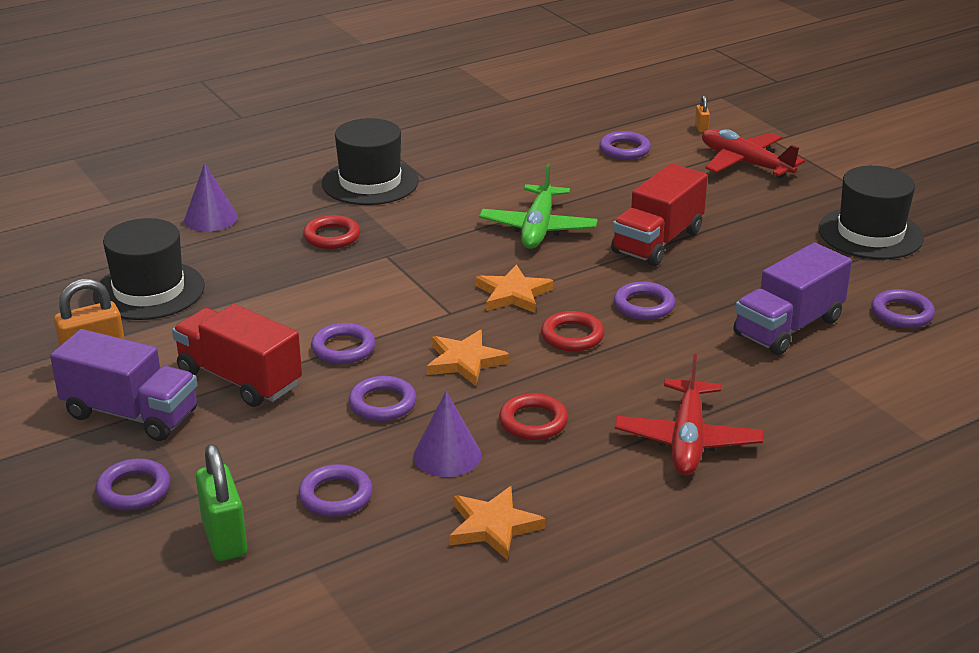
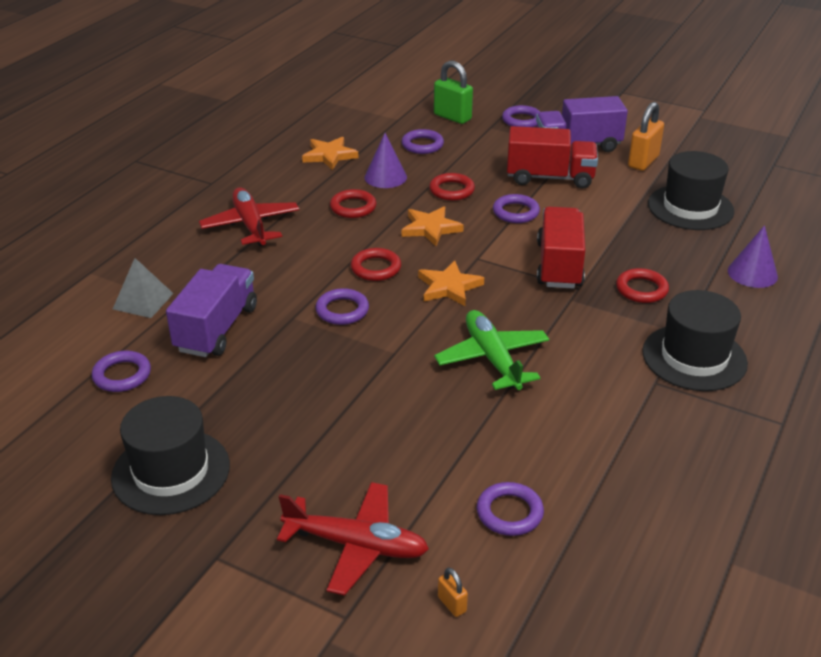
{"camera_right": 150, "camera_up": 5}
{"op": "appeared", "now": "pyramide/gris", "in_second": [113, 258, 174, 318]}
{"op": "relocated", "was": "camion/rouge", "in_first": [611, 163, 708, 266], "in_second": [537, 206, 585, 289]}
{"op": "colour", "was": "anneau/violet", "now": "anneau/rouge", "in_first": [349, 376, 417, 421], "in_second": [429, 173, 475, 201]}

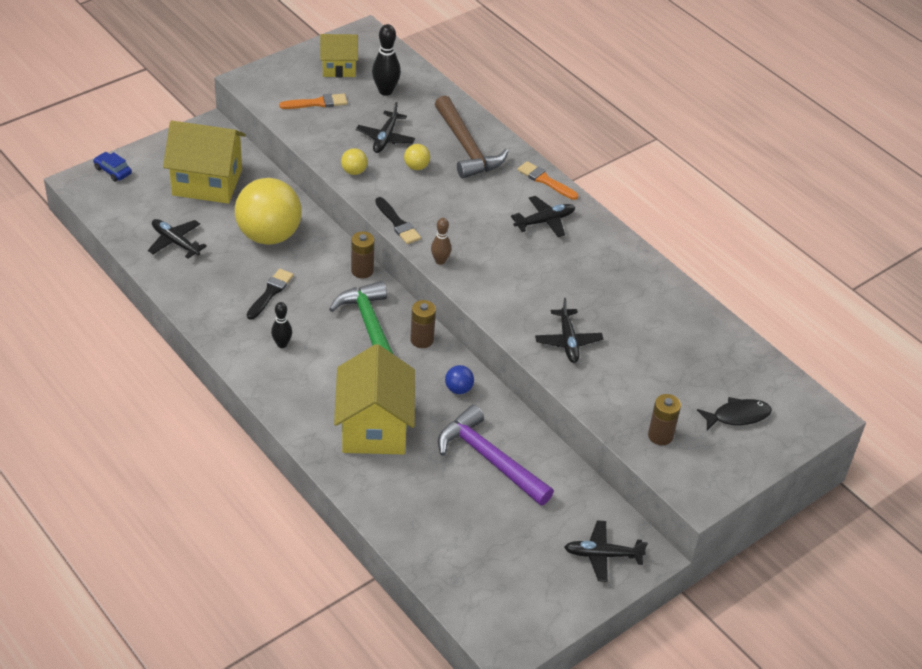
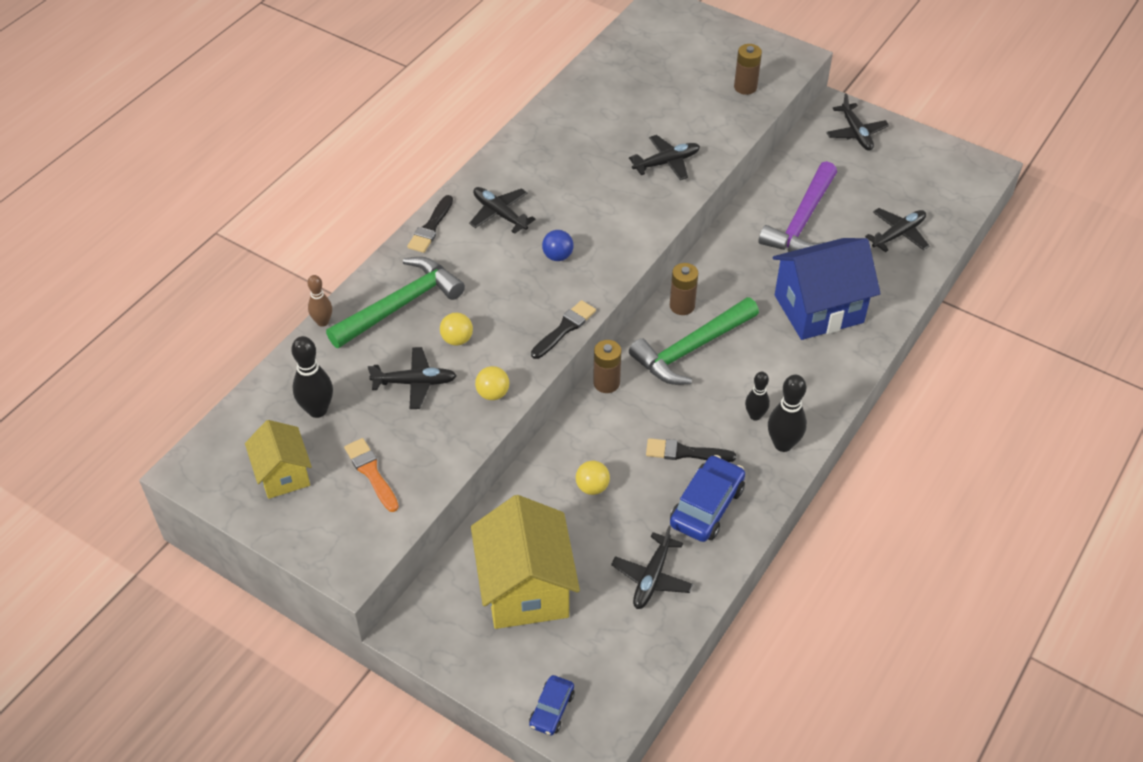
{"camera_right": -105, "camera_up": 5}
{"op": "missing", "was": "poisson/noir", "in_first": [697, 397, 772, 431]}
{"op": "appeared", "now": "voiture/bleu", "in_second": [670, 455, 745, 542]}
{"op": "appeared", "now": "quille/noir", "in_second": [768, 375, 807, 452]}
{"op": "appeared", "now": "avion/noir", "in_second": [865, 208, 929, 252]}
{"op": "relocated", "was": "quille/marron", "in_first": [431, 218, 451, 265], "in_second": [308, 275, 332, 327]}
{"op": "relocated", "was": "balle/bleu", "in_first": [445, 365, 474, 394], "in_second": [542, 230, 573, 261]}
{"op": "colour", "was": "maison/jaune", "now": "maison/bleu", "in_first": [334, 344, 415, 454], "in_second": [773, 238, 881, 340]}
{"op": "colour", "was": "marteau/marron", "now": "marteau/vert", "in_first": [435, 95, 508, 178], "in_second": [326, 257, 465, 348]}
{"op": "colour", "was": "pinceau/orange", "now": "pinceau/noir", "in_first": [517, 161, 578, 200], "in_second": [407, 195, 453, 253]}
{"op": "size", "was": "balle/jaune", "in_first": [235, 178, 302, 245], "in_second": [576, 460, 610, 495], "ratio": 0.4}

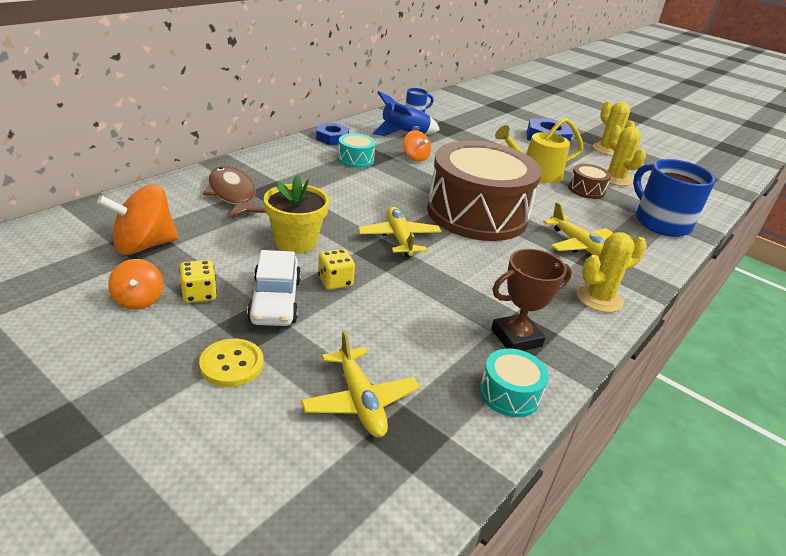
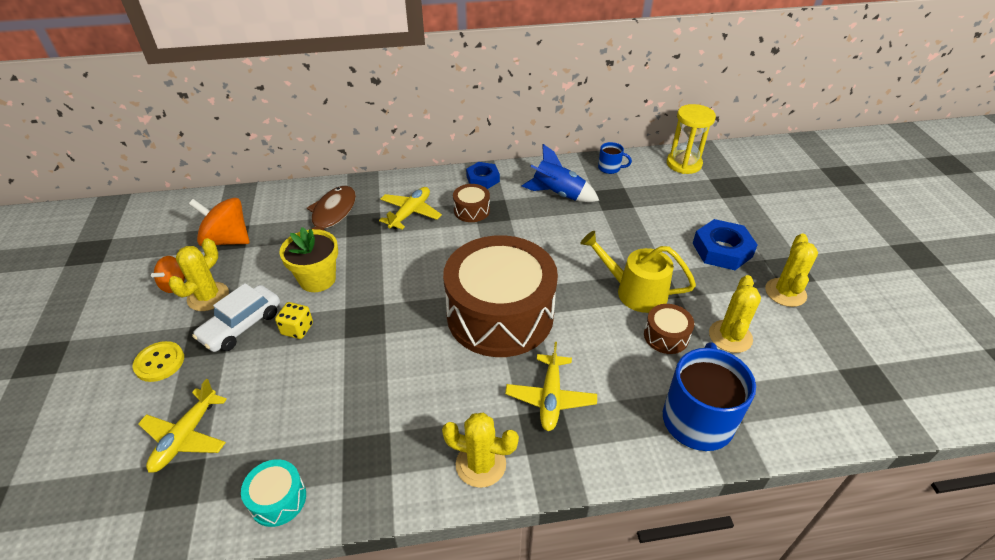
{"camera_right": 45, "camera_up": 10}
{"op": "missing", "was": "toupie/orange", "in_first": [403, 130, 431, 162]}
{"op": "missing", "was": "trophée/marron", "in_first": [491, 249, 572, 351]}
{"op": "appeared", "now": "sablier/jaune", "in_second": [667, 104, 716, 174]}
{"op": "relocated", "was": "avion/jaune", "in_first": [358, 207, 442, 257], "in_second": [379, 187, 442, 230]}
{"op": "exchanged", "was": "dé/jaune", "now": "cactus/jaune", "in_first": [179, 260, 217, 303], "in_second": [169, 238, 229, 311]}
{"op": "colour", "was": "tambour/turquoise", "now": "tambour/marron", "in_first": [338, 133, 376, 168], "in_second": [453, 184, 490, 222]}

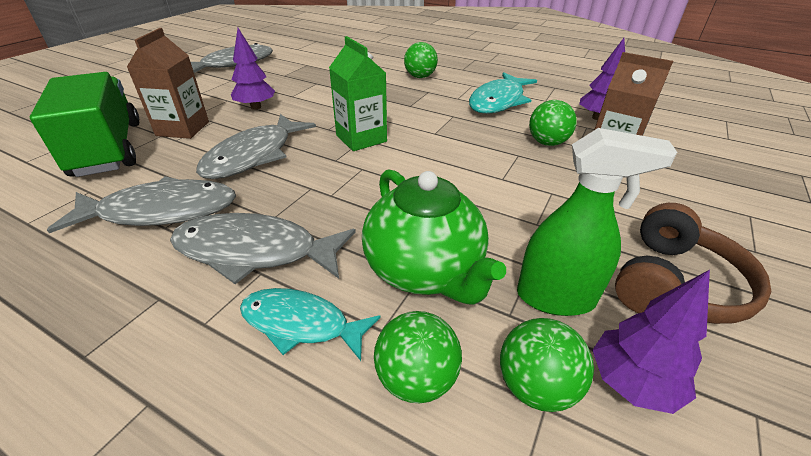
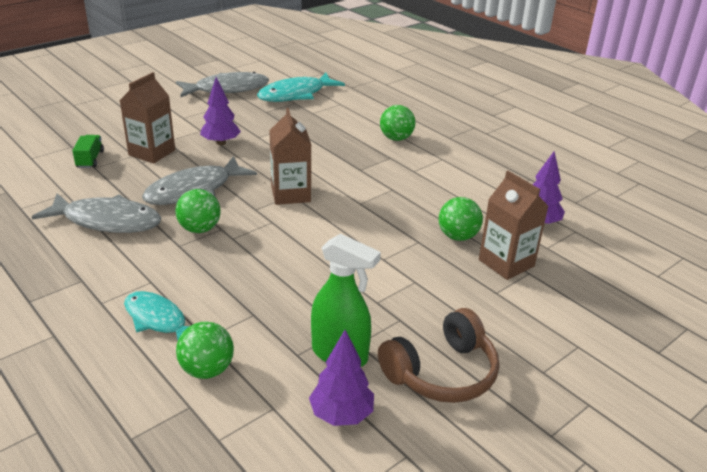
{"camera_right": 20, "camera_up": -5}
{"op": "missing", "was": "poisson/gris", "in_first": [170, 213, 356, 284]}
{"op": "missing", "was": "théière/vert", "in_first": [362, 170, 506, 305]}
{"op": "relocated", "was": "poisson/turquoise", "in_first": [469, 72, 537, 114], "in_second": [257, 73, 345, 102]}
{"op": "relocated", "was": "balle/vert", "in_first": [500, 318, 594, 412], "in_second": [176, 189, 220, 233]}
{"op": "colour", "was": "brique de lait/vert", "now": "brique de lait/marron", "in_first": [329, 36, 387, 151], "in_second": [269, 108, 311, 205]}
{"op": "size", "was": "camion/vert", "in_first": [30, 72, 139, 177], "in_second": [72, 135, 104, 168], "ratio": 0.41}

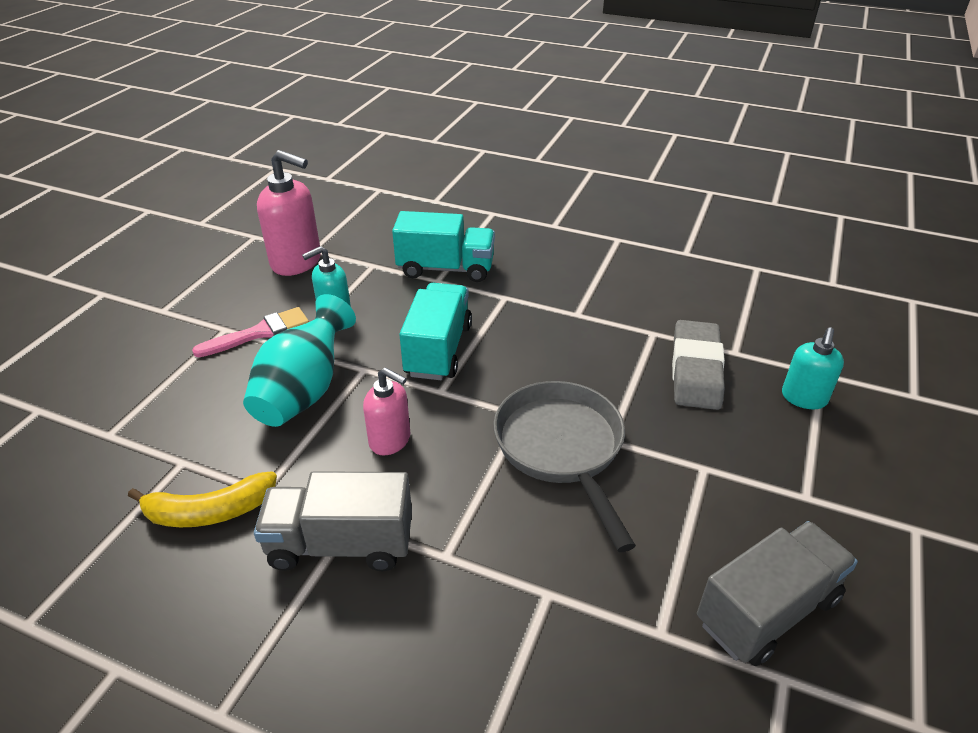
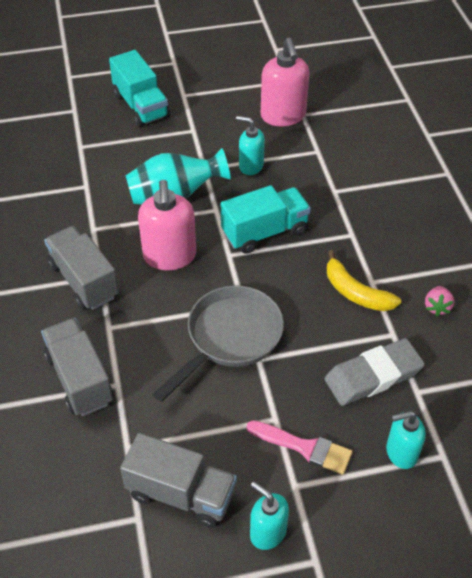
{"camera_right": 55, "camera_up": 10}
{"op": "appeared", "now": "camion/gris", "in_second": [41, 318, 113, 416]}
{"op": "appeared", "now": "distributeur de savon/turquoise", "in_second": [250, 481, 289, 550]}
{"op": "appeared", "now": "fraise/rose", "in_second": [425, 286, 454, 316]}
{"op": "relocated", "was": "banane/jaune", "in_first": [128, 471, 277, 527], "in_second": [327, 250, 401, 311]}
{"op": "relocated", "was": "pinceau/rose", "in_first": [192, 307, 309, 357], "in_second": [247, 420, 353, 475]}
{"op": "relocated", "was": "camion/turquoise", "in_first": [392, 211, 495, 282], "in_second": [109, 50, 170, 127]}
{"op": "size", "was": "distributeur de savon/rose", "in_first": [363, 367, 410, 455], "in_second": [138, 180, 196, 270], "ratio": 1.63}

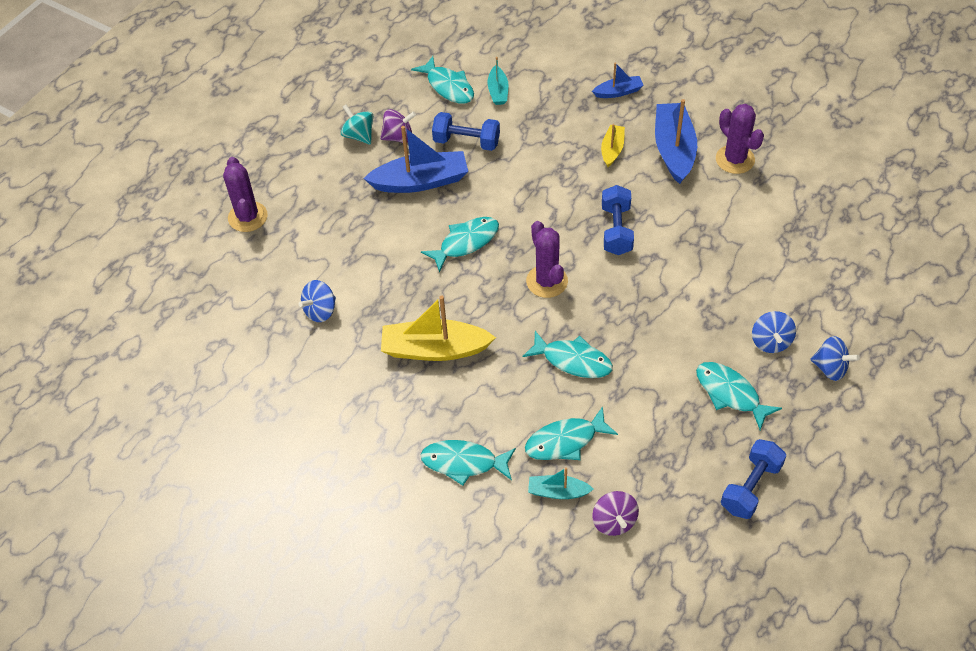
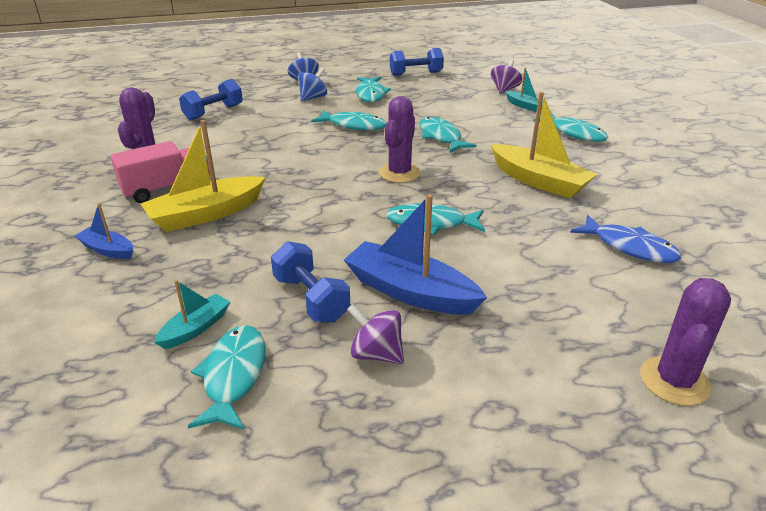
{"camera_right": -140, "camera_up": -20}
{"op": "missing", "was": "toupie/turquoise", "in_first": [341, 104, 373, 144]}
{"op": "relocated", "was": "poisson/turquoise", "in_first": [525, 406, 618, 460], "in_second": [311, 110, 387, 130]}
{"op": "relocated", "was": "haltère/bleu", "in_first": [602, 185, 634, 255], "in_second": [179, 79, 243, 120]}
{"op": "exchanged", "was": "toupie/bleu", "now": "poisson/bleu", "in_first": [299, 280, 336, 322], "in_second": [570, 215, 681, 263]}
{"op": "exchanged", "was": "bateau/bleu", "now": "camion/rose", "in_first": [655, 99, 697, 184], "in_second": [110, 141, 210, 203]}
{"op": "size", "was": "bateau/jaune", "in_first": [601, 124, 625, 167], "in_second": [140, 120, 266, 232], "ratio": 1.89}

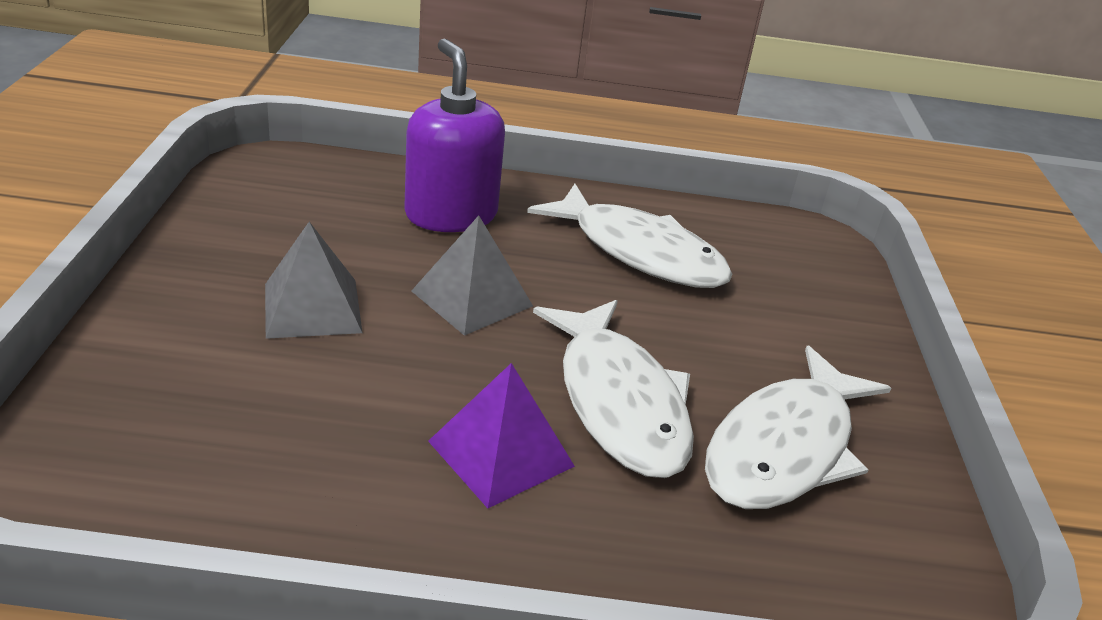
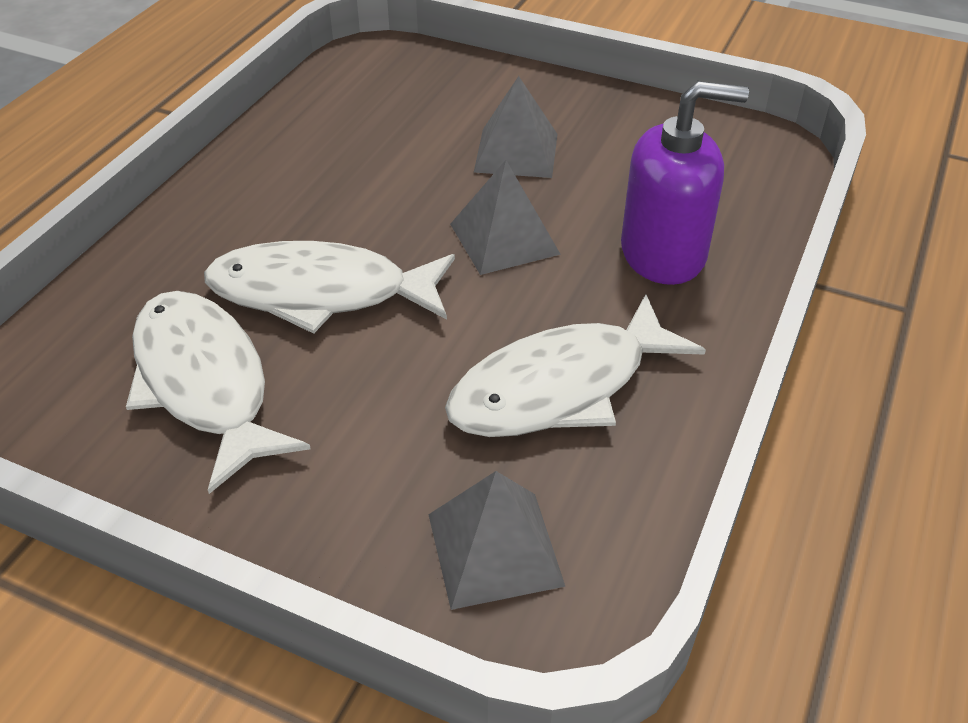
{"camera_right": 115, "camera_up": 10}
{"op": "missing", "was": "pyramide/violet", "in_first": [428, 363, 575, 508]}
{"op": "appeared", "now": "pyramide/gris", "in_second": [428, 471, 565, 610]}

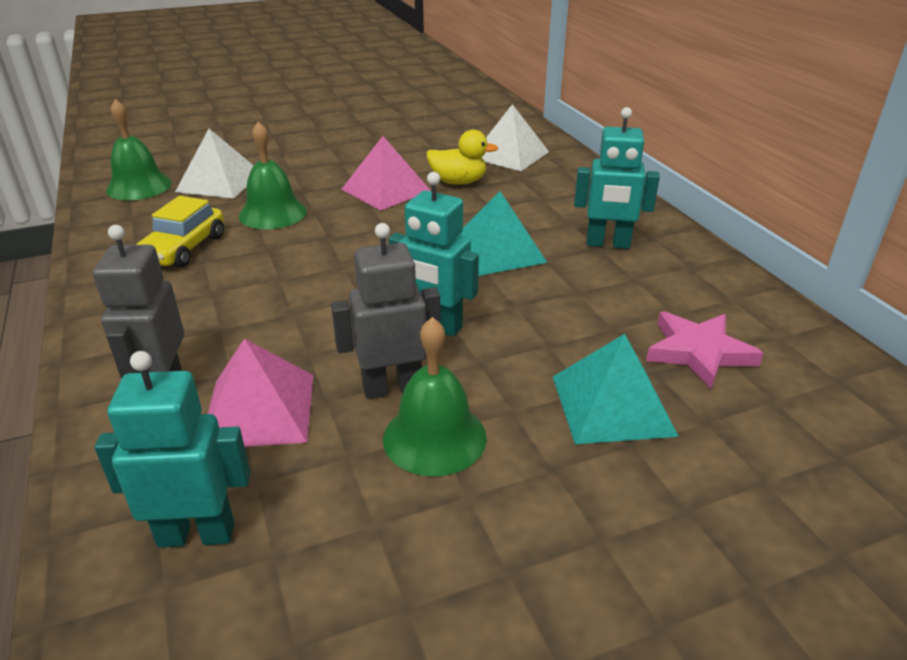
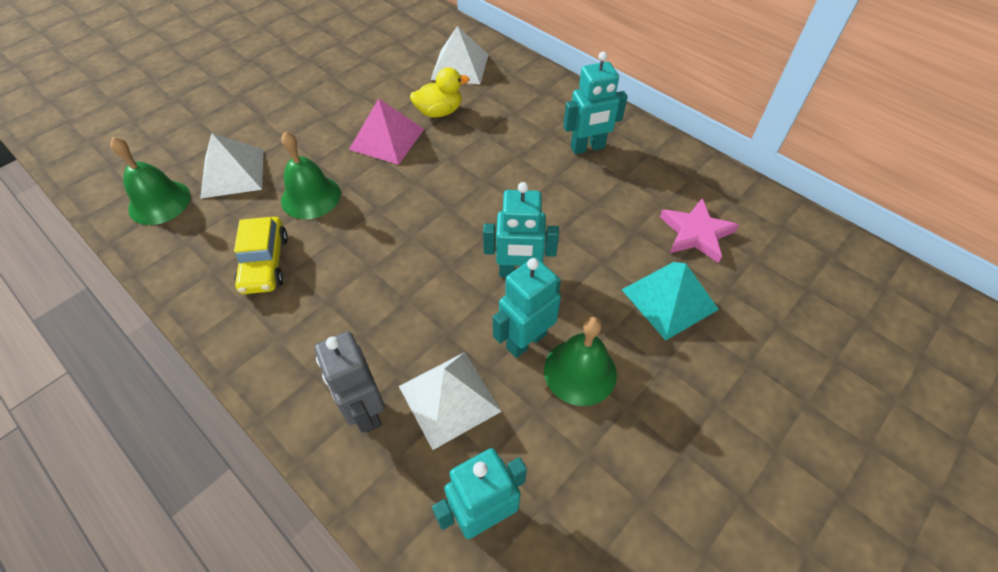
{"camera_right": -25, "camera_up": 20}
{"op": "missing", "was": "pyramide/turquoise", "in_first": [459, 191, 547, 276]}
{"op": "colour", "was": "pyramide/rose", "now": "pyramide/blanc", "in_first": [208, 338, 314, 447], "in_second": [399, 352, 502, 450]}
{"op": "colour", "was": "robot/gris", "now": "robot/turquoise", "in_first": [331, 223, 441, 399], "in_second": [493, 257, 561, 358]}

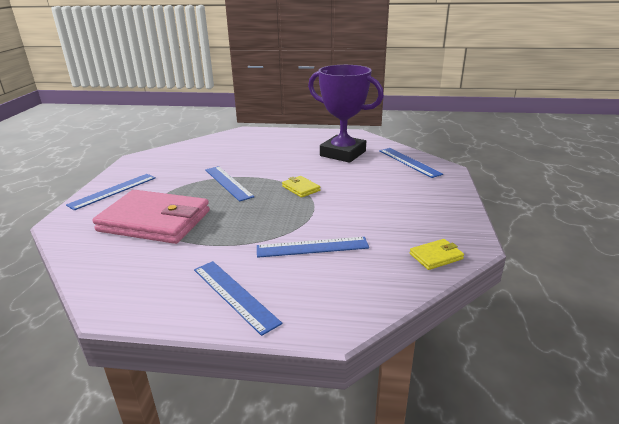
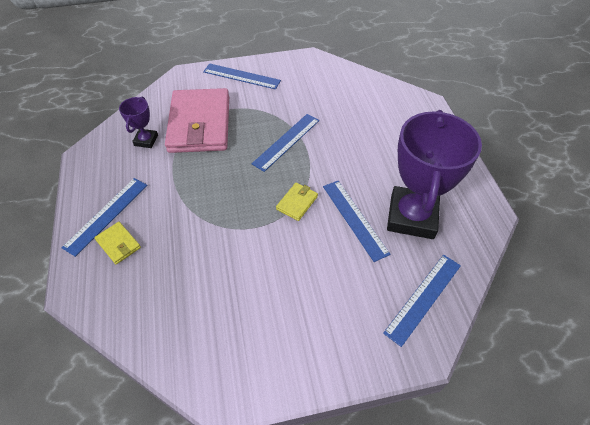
{"camera_right": 70, "camera_up": 25}
{"op": "appeared", "now": "trophée/violet", "in_second": [119, 97, 158, 148]}
{"op": "relocated", "was": "règle/bleu", "in_first": [257, 237, 369, 258], "in_second": [323, 181, 390, 262]}
{"op": "relocated", "was": "portefeuille/jaune", "in_first": [410, 239, 464, 270], "in_second": [94, 222, 141, 264]}

